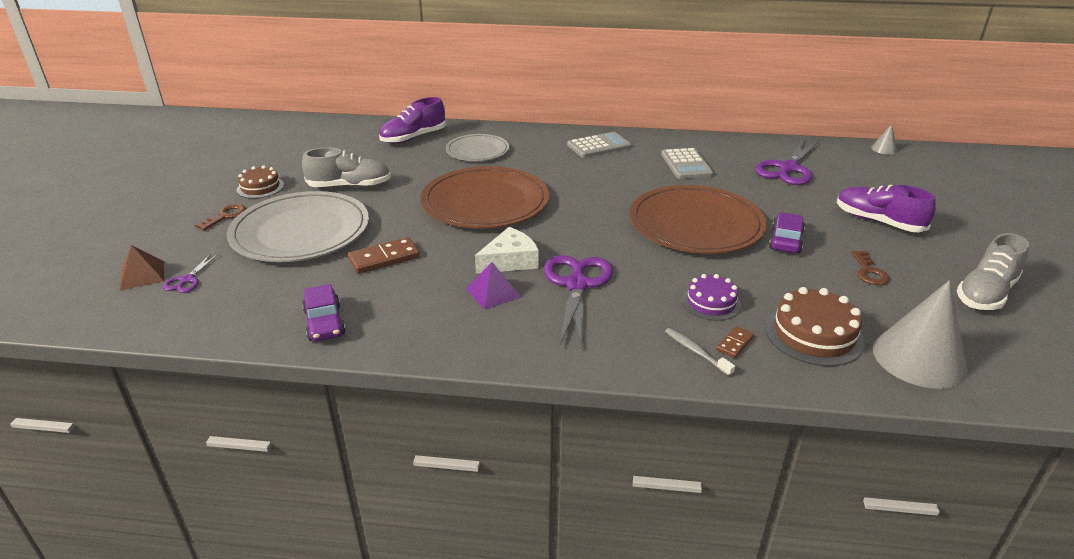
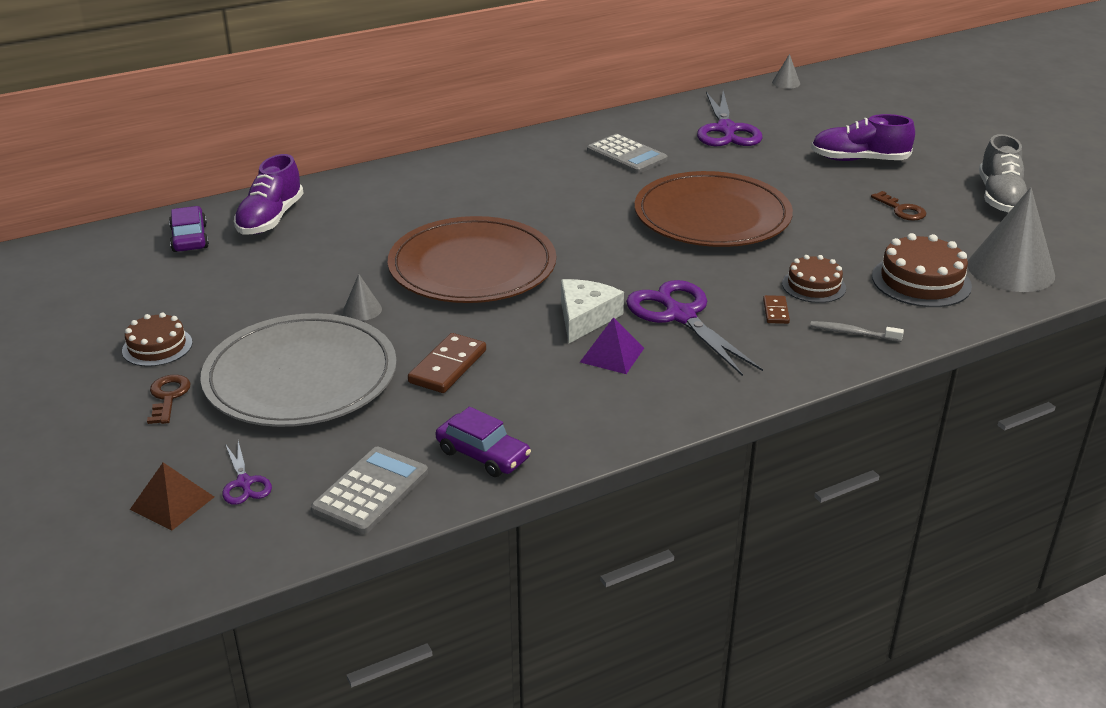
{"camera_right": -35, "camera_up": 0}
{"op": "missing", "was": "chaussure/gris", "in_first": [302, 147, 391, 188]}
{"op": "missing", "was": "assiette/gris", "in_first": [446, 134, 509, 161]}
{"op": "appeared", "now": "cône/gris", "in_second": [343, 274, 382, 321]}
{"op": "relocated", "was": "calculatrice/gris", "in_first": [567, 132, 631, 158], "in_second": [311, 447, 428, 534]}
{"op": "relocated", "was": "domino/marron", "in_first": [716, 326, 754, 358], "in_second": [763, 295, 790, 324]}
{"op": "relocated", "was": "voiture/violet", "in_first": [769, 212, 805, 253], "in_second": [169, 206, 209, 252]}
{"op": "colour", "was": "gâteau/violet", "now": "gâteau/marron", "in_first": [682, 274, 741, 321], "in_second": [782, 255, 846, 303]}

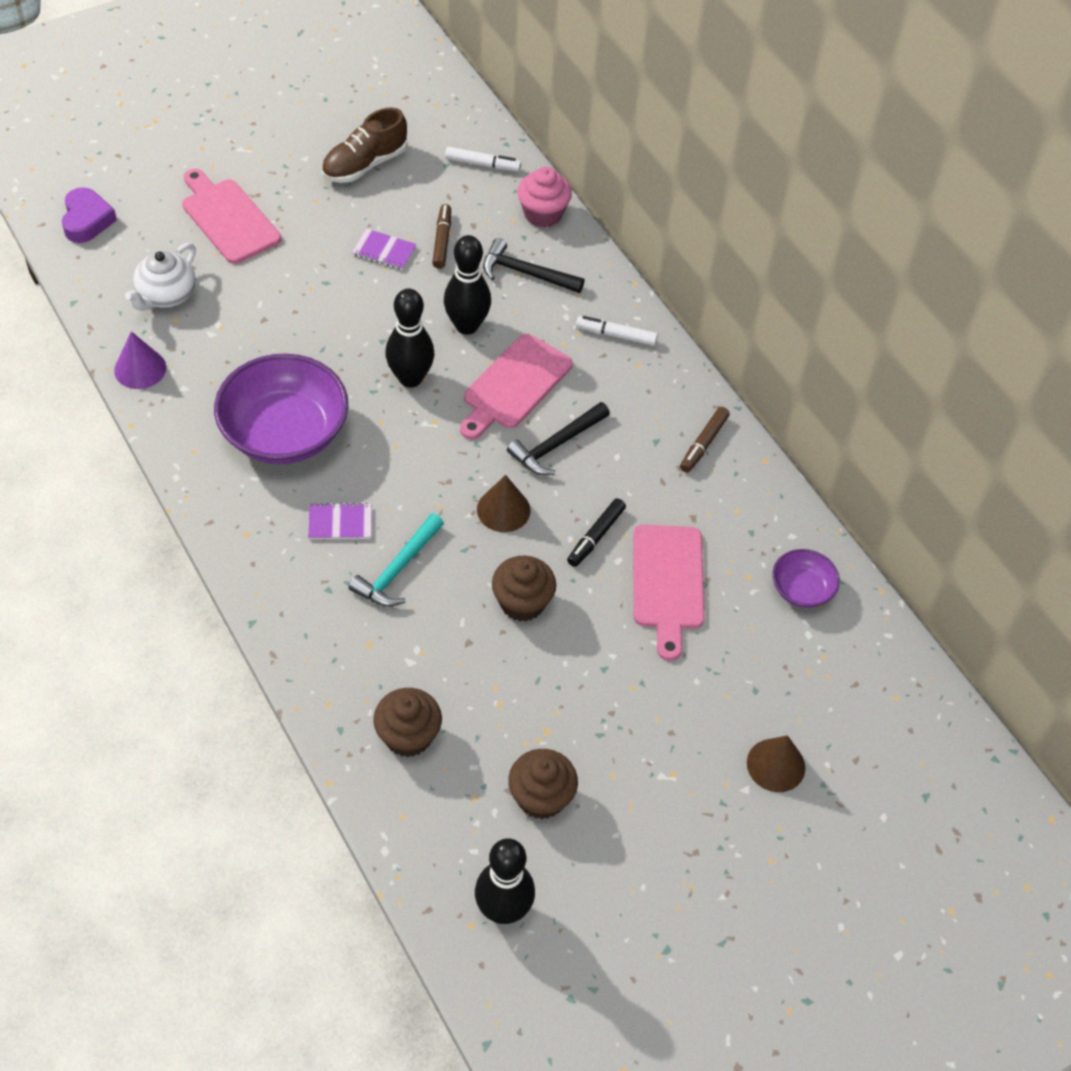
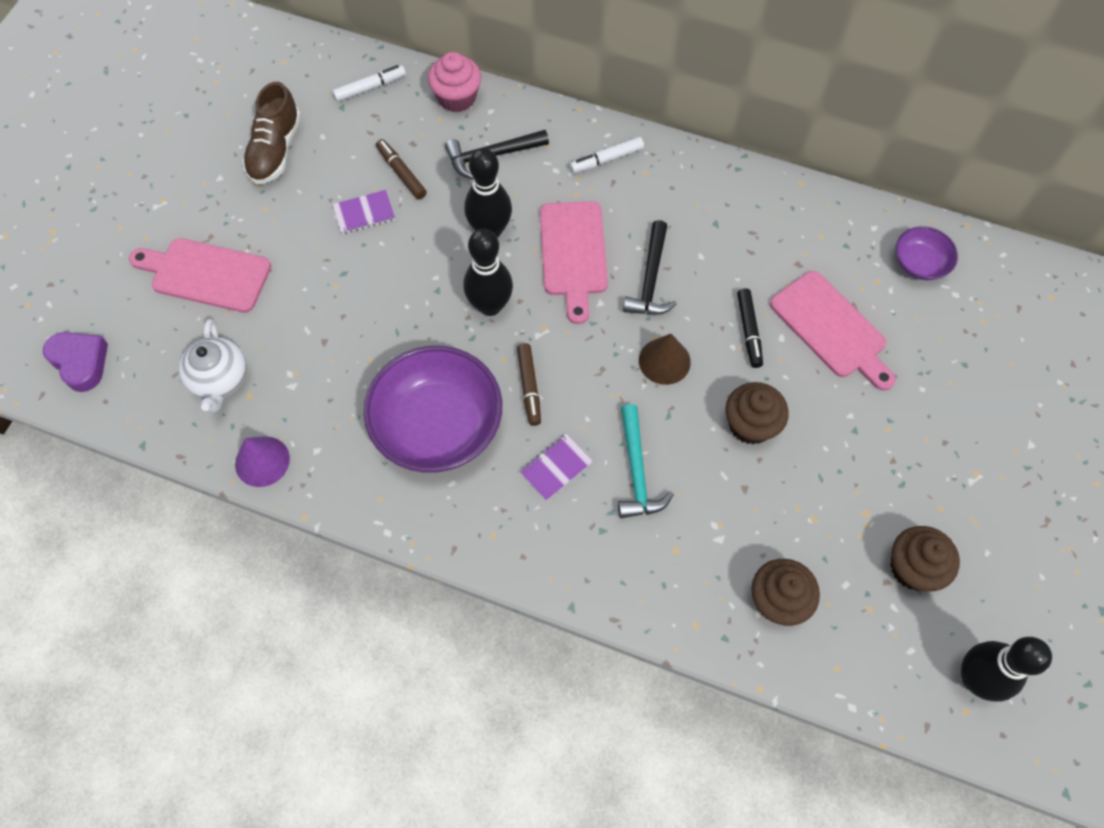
{"camera_right": -35, "camera_up": 10}
{"op": "missing", "was": "cône/marron", "in_first": [747, 735, 805, 792]}
{"op": "relocated", "was": "feutre/marron", "in_first": [680, 407, 730, 472], "in_second": [517, 343, 541, 426]}

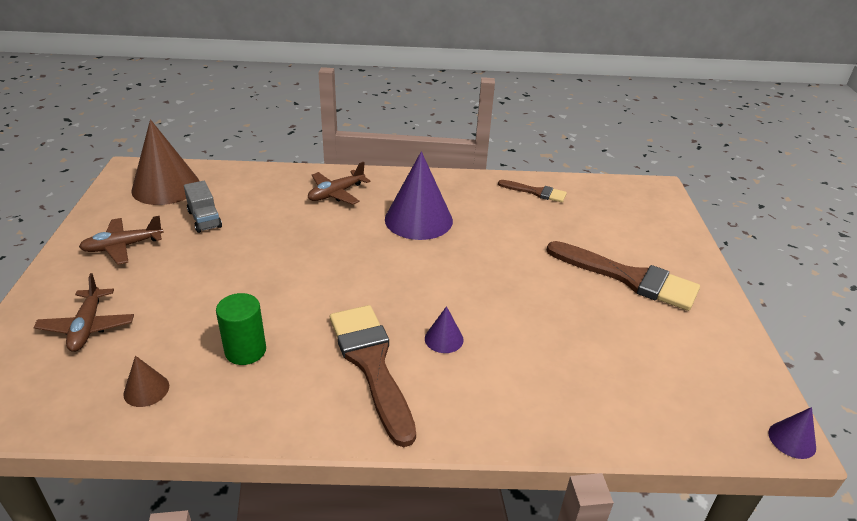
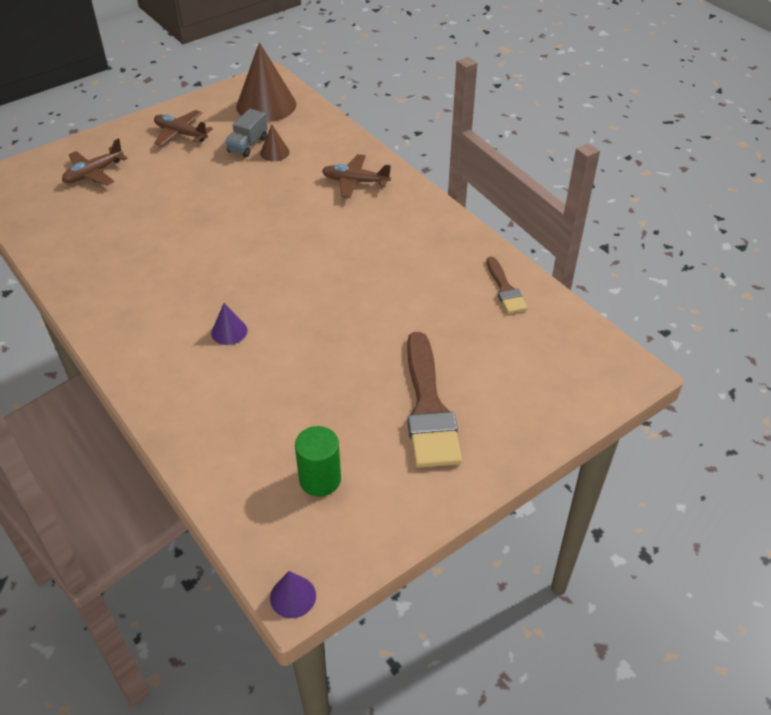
{"camera_right": 55, "camera_up": 10}
{"op": "missing", "was": "pinceau/marron", "in_first": [330, 305, 416, 447]}
{"op": "missing", "was": "cône/violet", "in_first": [385, 151, 453, 240]}
{"op": "relocated", "was": "cône/marron", "in_first": [123, 356, 169, 407], "in_second": [260, 125, 290, 161]}
{"op": "relocated", "was": "cylindre/vert", "in_first": [216, 293, 266, 365], "in_second": [295, 426, 341, 497]}

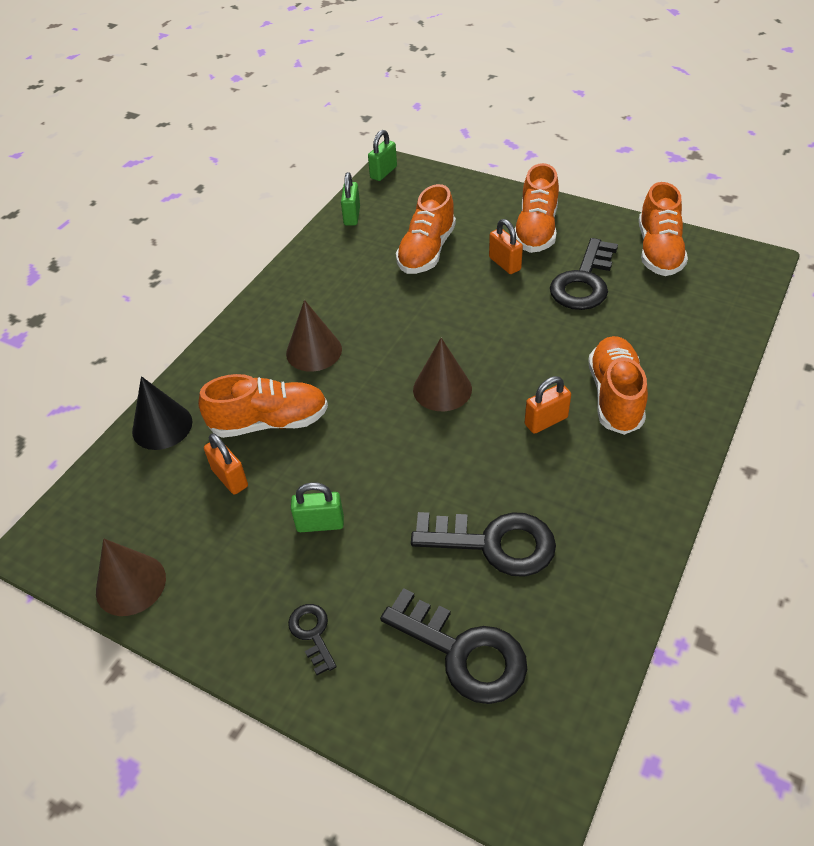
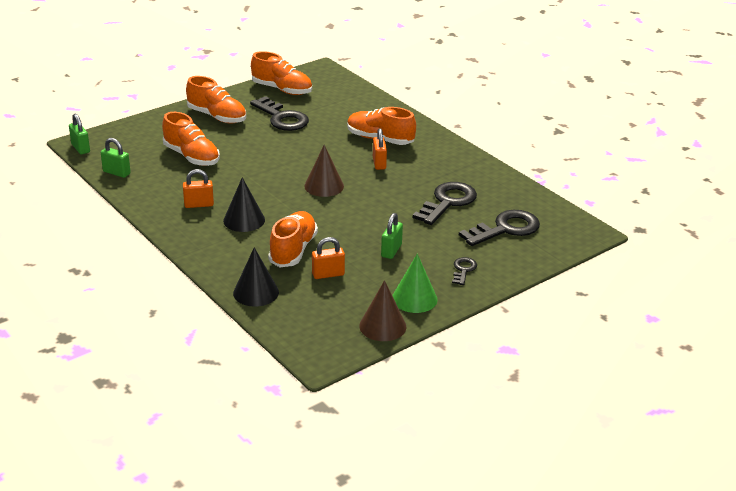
{"camera_right": -70, "camera_up": -15}
{"op": "appeared", "now": "cône/vert", "in_second": [393, 254, 438, 313]}
{"op": "relocated", "was": "cadenas/orange", "in_first": [489, 219, 523, 274], "in_second": [183, 169, 214, 208]}
{"op": "colour", "was": "cône/marron", "now": "cône/noir", "in_first": [286, 300, 342, 372], "in_second": [223, 177, 265, 232]}
{"op": "spun", "was": "clé/noir", "in_first": [288, 604, 337, 675], "in_second": [452, 257, 477, 285], "clockwise": 105}

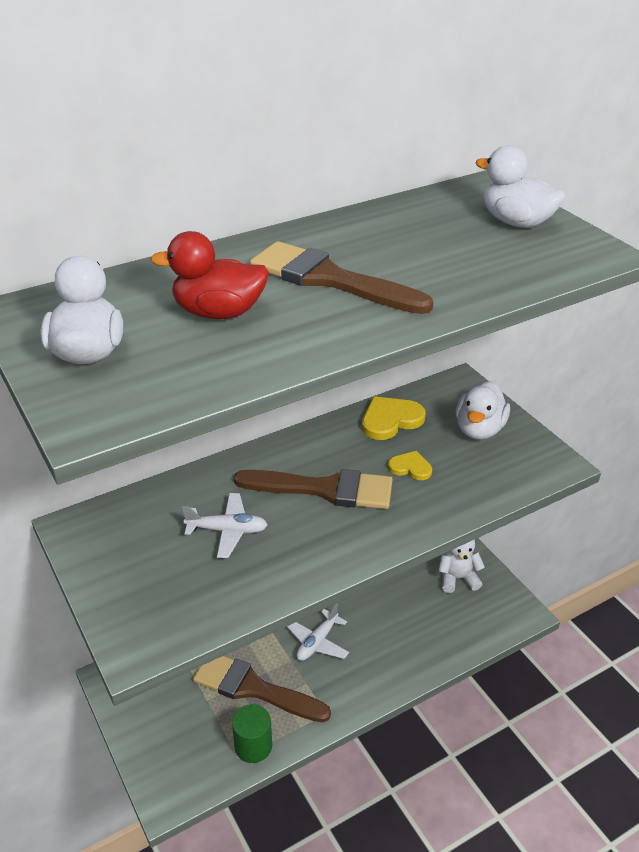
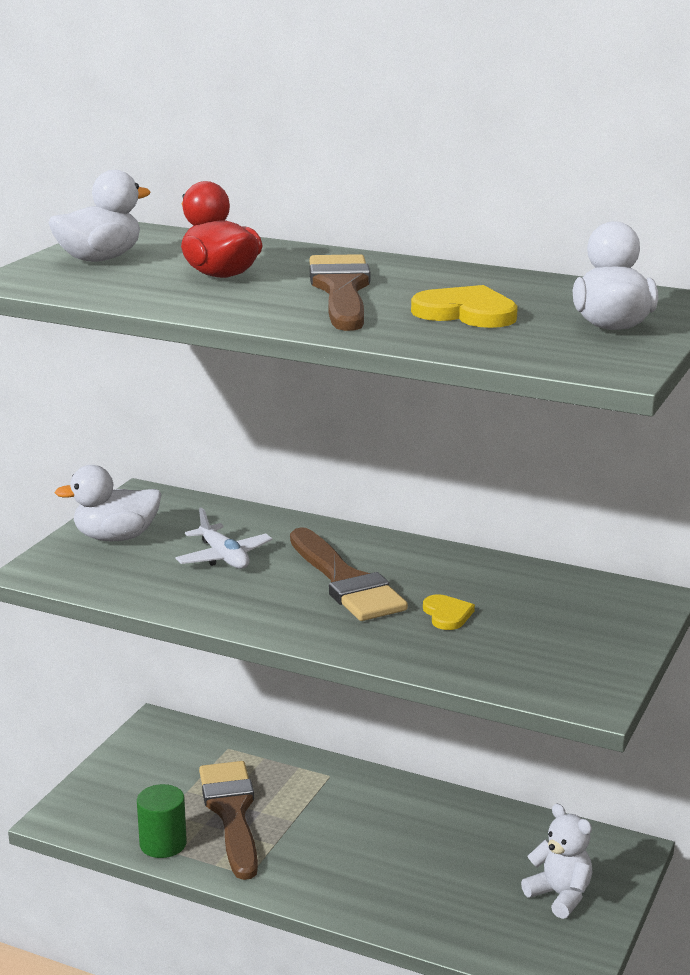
{"camera_right": 55, "camera_up": -15}
{"op": "missing", "was": "avion/blanc", "in_first": [286, 603, 349, 661]}
{"op": "relocated", "was": "cœur/jaune", "in_first": [362, 396, 426, 440], "in_second": [411, 285, 518, 328]}
{"op": "relocated", "was": "canard/blanc", "in_first": [456, 381, 510, 440], "in_second": [55, 465, 162, 541]}

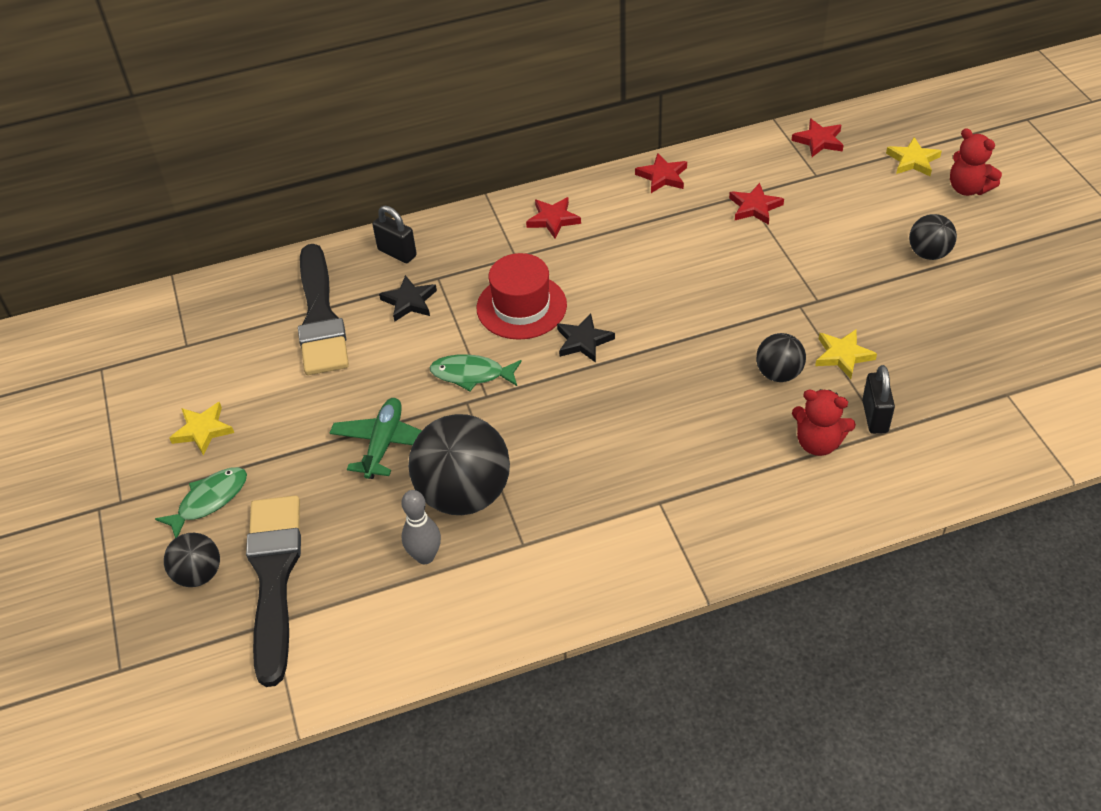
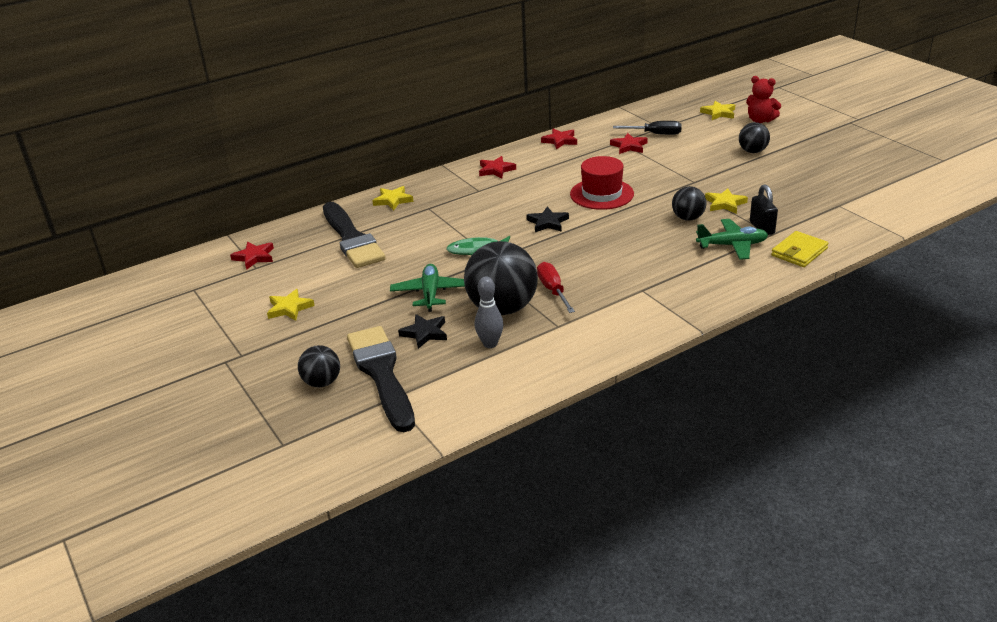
{"camera_right": -15, "camera_up": -15}
{"op": "missing", "was": "poisson/vert", "in_first": [155, 467, 247, 538]}
{"op": "appeared", "now": "tournevis/rouge", "in_second": [537, 262, 575, 313]}
{"op": "appeared", "now": "tournevis/noir", "in_second": [613, 121, 682, 135]}
{"op": "appeared", "now": "portefeuille/jaune", "in_second": [771, 231, 829, 267]}
{"op": "relocated", "was": "étoile/noir", "in_first": [379, 275, 437, 322], "in_second": [398, 314, 447, 349]}
{"op": "relocated", "was": "chapeau/rouge", "in_first": [477, 253, 567, 340], "in_second": [570, 156, 634, 210]}
{"op": "relocated", "was": "étoile/rouge", "in_first": [791, 119, 844, 157], "in_second": [230, 242, 274, 270]}
{"op": "exchanged", "was": "cadenas/noir", "now": "étoile/jaune", "in_first": [373, 206, 417, 263], "in_second": [372, 186, 413, 211]}
{"op": "exchanged", "was": "ours en peluche/rouge", "now": "avion/vert", "in_first": [792, 389, 856, 456], "in_second": [696, 219, 768, 260]}

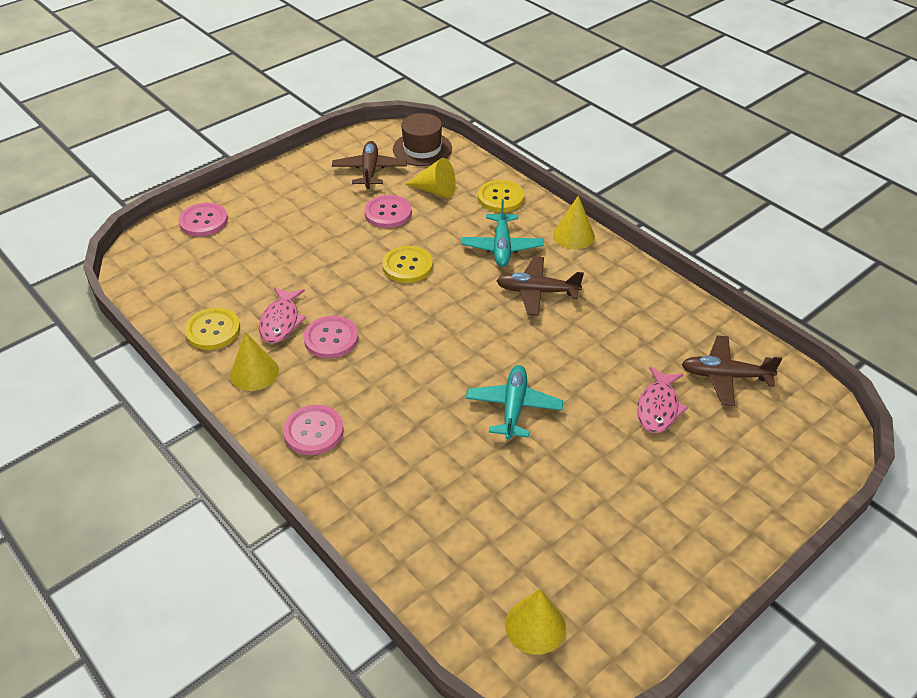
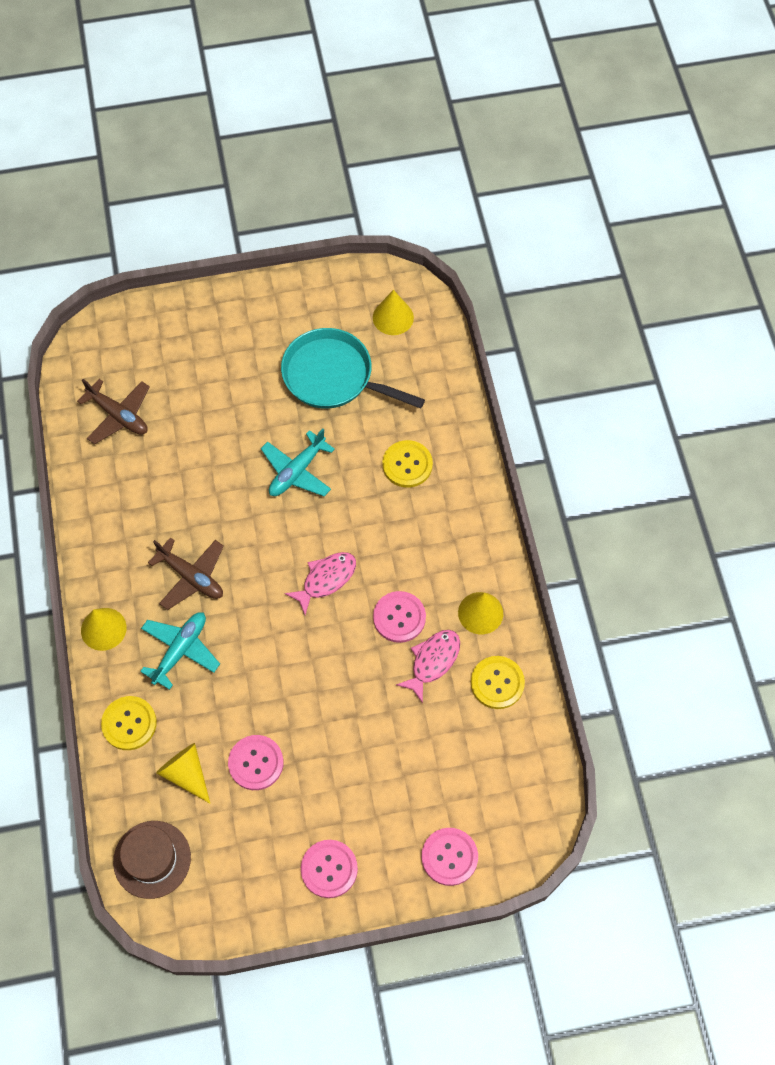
{"camera_right": -150, "camera_up": 20}
{"op": "missing", "was": "avion/marron", "in_first": [332, 141, 407, 189]}
{"op": "appeared", "now": "poêle/turquoise", "in_second": [281, 328, 425, 409]}
{"op": "relocated", "was": "bouton/rose", "in_first": [283, 405, 344, 455], "in_second": [301, 840, 358, 898]}
{"op": "relocated", "was": "bouton/jaune", "in_first": [382, 246, 433, 283], "in_second": [382, 440, 433, 488]}
{"op": "relocated", "was": "poisson/rose", "in_first": [637, 367, 688, 433], "in_second": [284, 552, 356, 615]}

